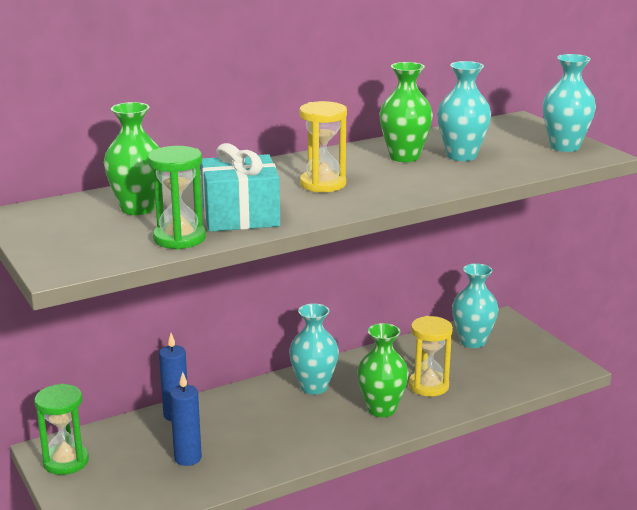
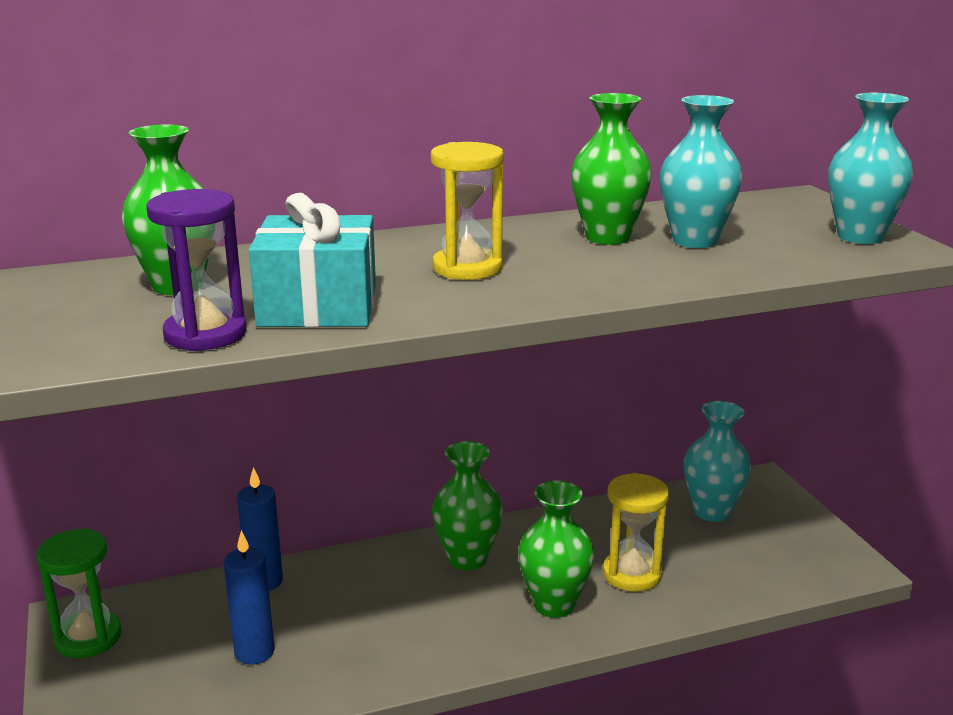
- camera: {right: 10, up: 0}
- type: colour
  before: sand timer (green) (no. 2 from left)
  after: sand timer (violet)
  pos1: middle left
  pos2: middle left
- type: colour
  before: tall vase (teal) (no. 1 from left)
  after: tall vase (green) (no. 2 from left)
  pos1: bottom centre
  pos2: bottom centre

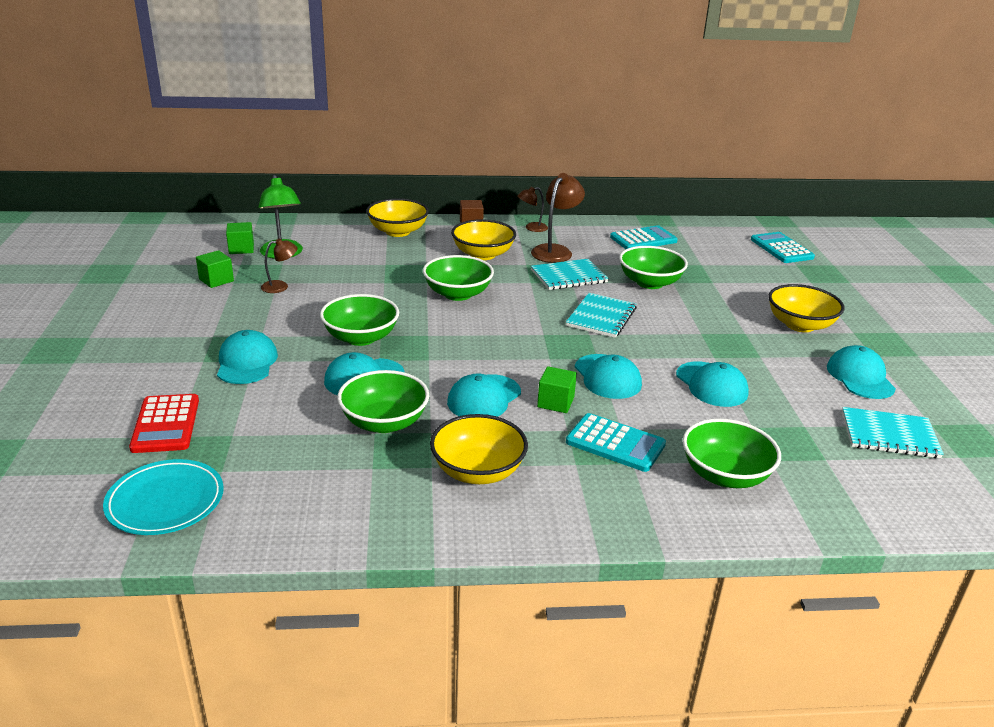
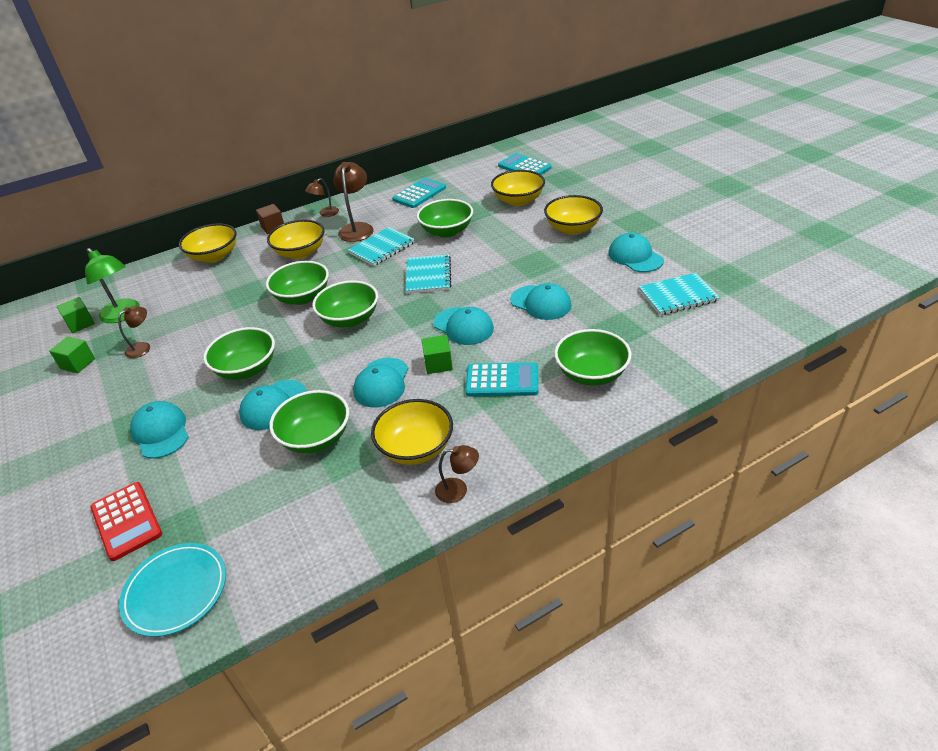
- camera: {right: -20, up: 10}
- type: appeared
  after: bowl (green) (no. 4 from left)
  pos2: centre
- type: appeared
  after: lamp (dark brown) (no. 4 from left)
  pos2: centre
- type: appeared
  after: bowl (bright yellow) (no. 4 from left)
  pos2: top centre

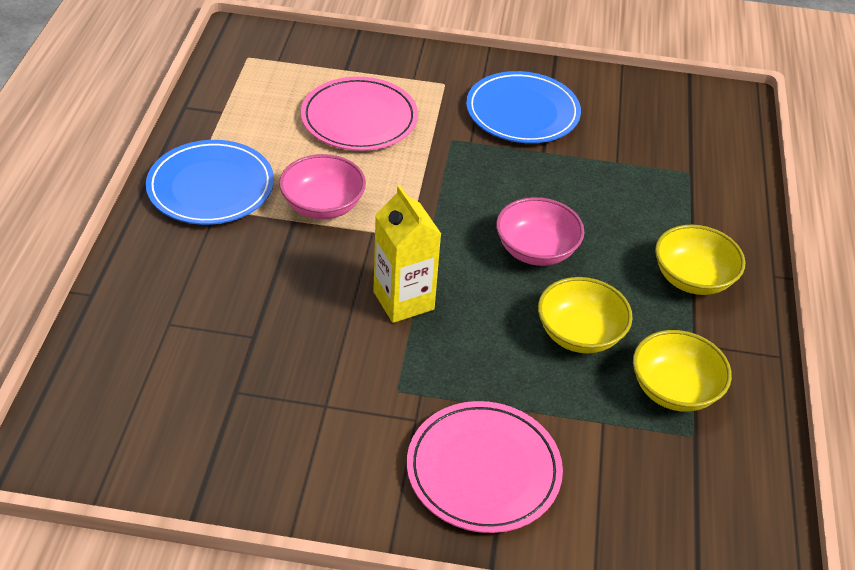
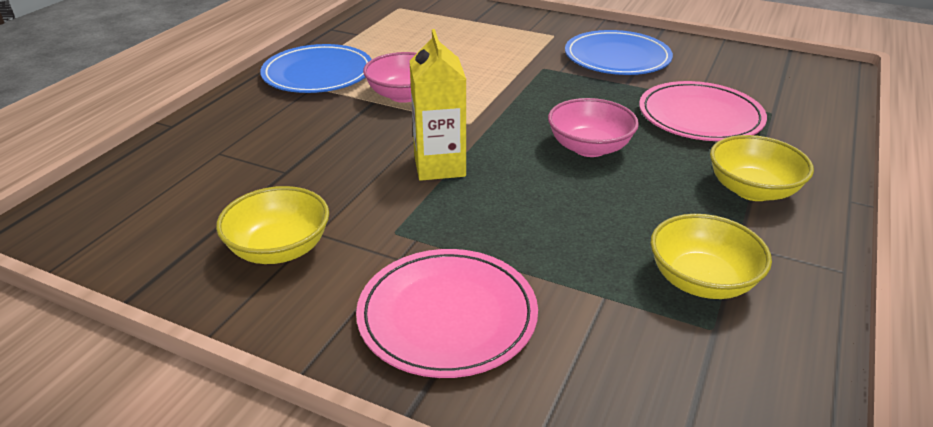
- camera: {right: 20, up: -10}
- type: relocated
  before: flat dish (pink) (no. 1 from left in the first image)
  after: flat dish (pink) (no. 2 from left)
  pos1: top centre
  pos2: top right
- type: relocated
  before: bowl (bright yellow) (no. 1 from left)
  pos1: middle right
  pos2: middle left

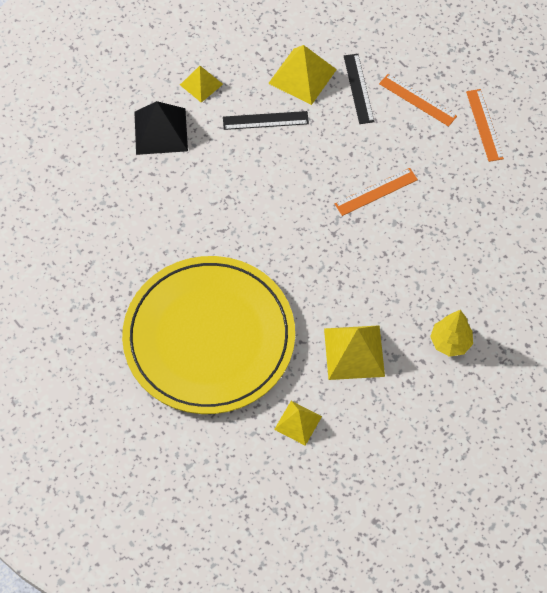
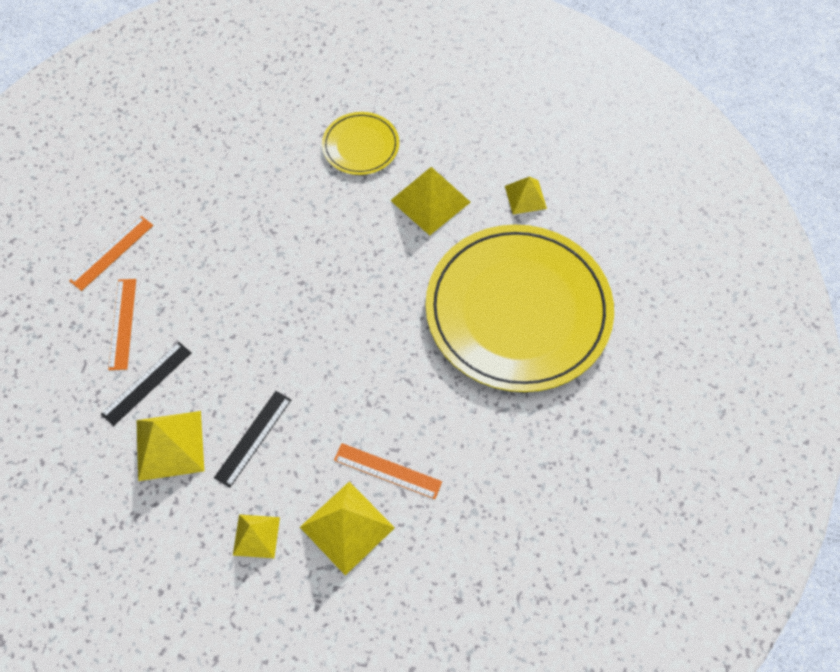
- camera: {right: -130, up: 0}
- type: colour
  before: pyramid (ebony)
  after: pyramid (bright yellow) (no. 3 from left)
  pos1: top left
  pos2: bottom centre
- type: spun
  before: ruler (ebony) (no. 1 from left in the first image)
  pos1: top centre
  pos2: middle left
  turn: 75
- type: relocated
  before: ruler (bright orange) (no. 1 from left in the first image)
  after: ruler (bright orange) (no. 3 from left)
  pos1: top right
  pos2: bottom centre
- type: exchanged
  before: fir tree (bright yellow)
  after: flat dish (bright yellow) (no. 1 from left)
  pos1: middle right
  pos2: top centre

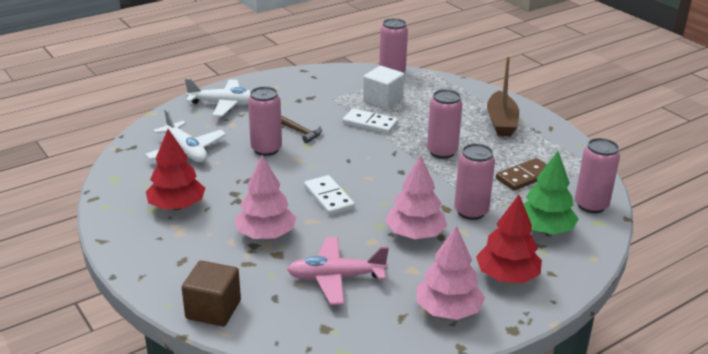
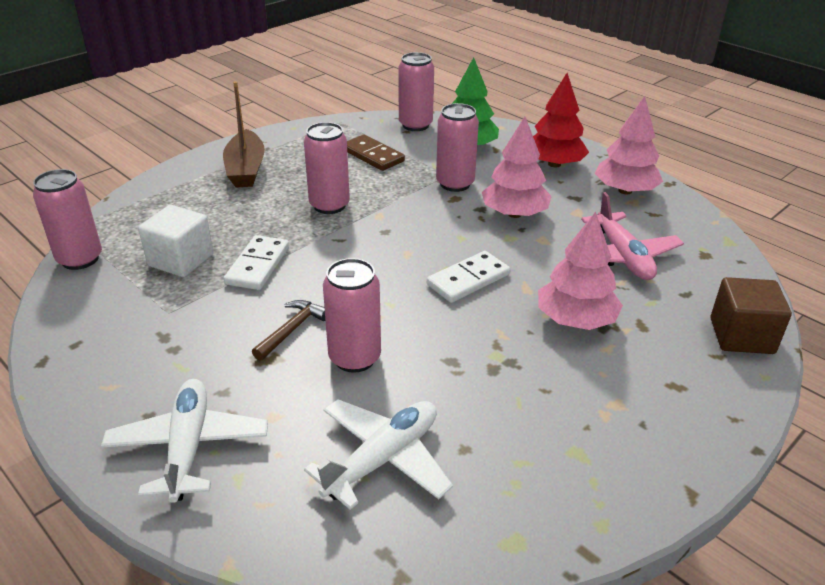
- camera: {right: -100, up: 5}
- type: missing
  before: fir tree (red) (no. 1 from left)
  pos1: middle left
- type: spun
  before: sailboat (dark brown)
  pos1: top right
  pos2: top left
  turn: 90

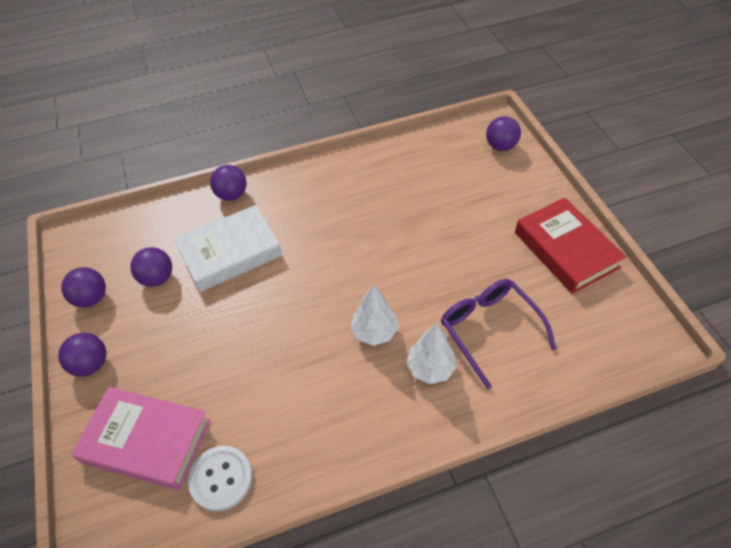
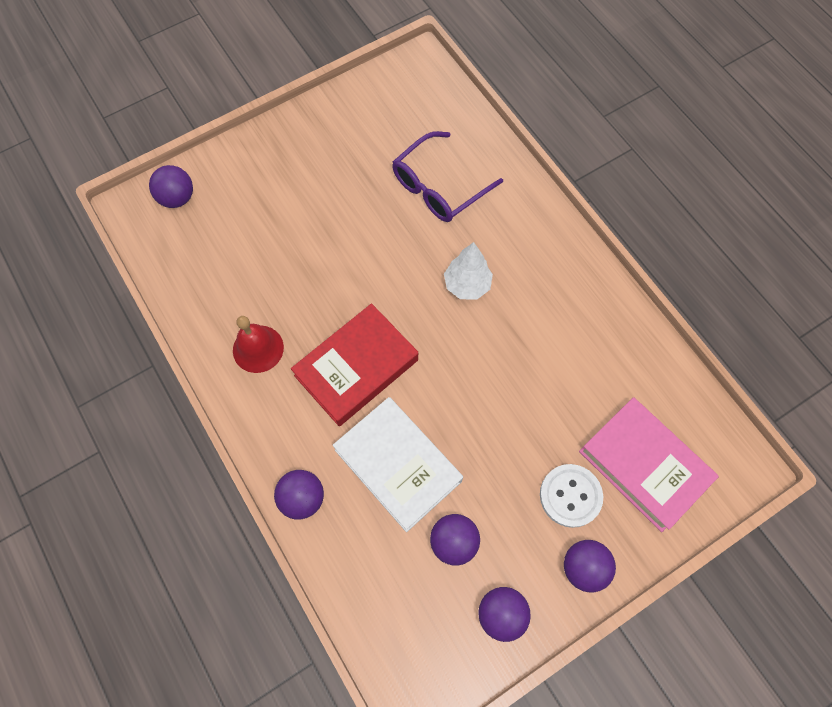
- camera: {right: -105, up: 15}
- type: spun
  before: book (pink)
  pos1: bottom left
  pos2: middle right
  turn: -45
- type: relocated
  before: button (pure white)
  pos1: bottom left
  pos2: bottom right
- type: missing
  before: fir tree (pure white) (no. 2 from left)
  pos1: centre
- type: relocated
  before: book (red)
  pos1: middle right
  pos2: centre
- type: appeared
  after: bell (red)
  pos2: middle left

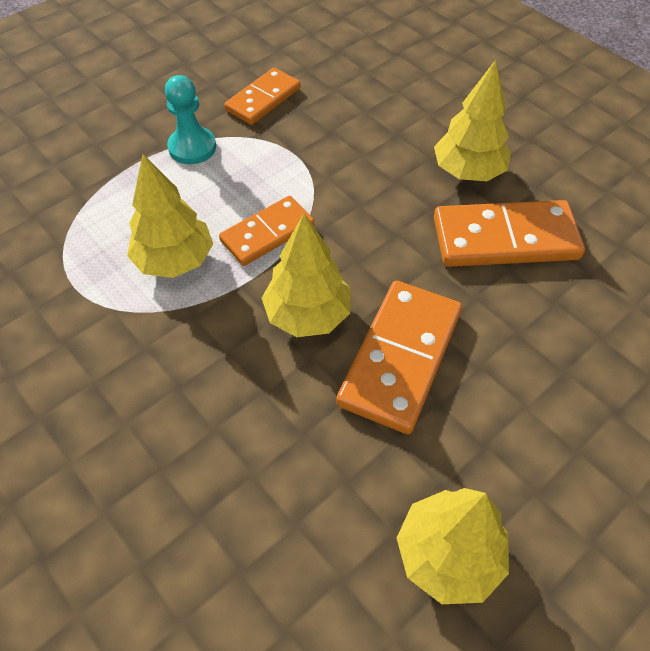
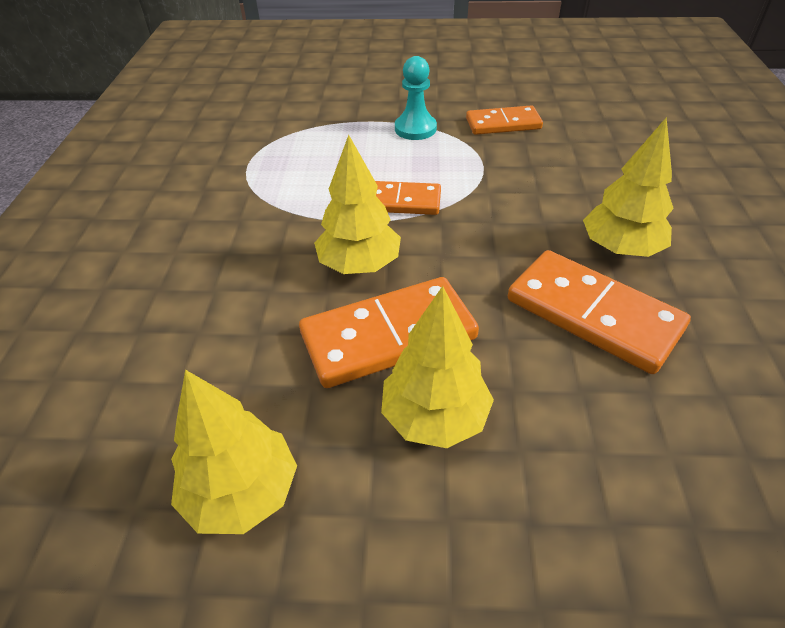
- camera: {right: 45, up: -10}
- type: relocated
  before: fir tree (bright yellow) (no. 1 from left in the first image)
  after: fir tree (bright yellow) (no. 3 from left)
  pos1: top left
  pos2: centre

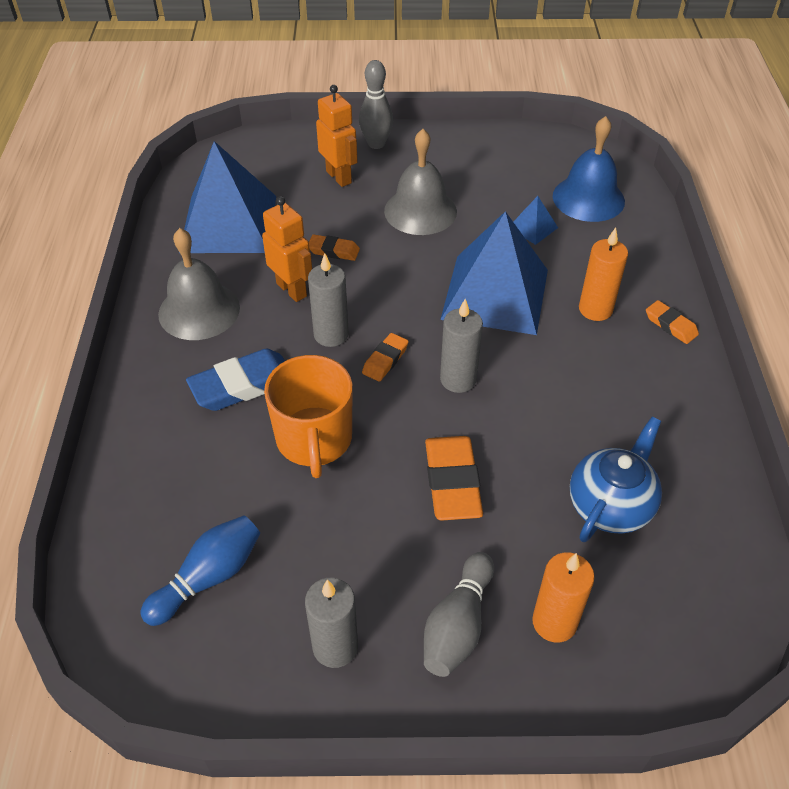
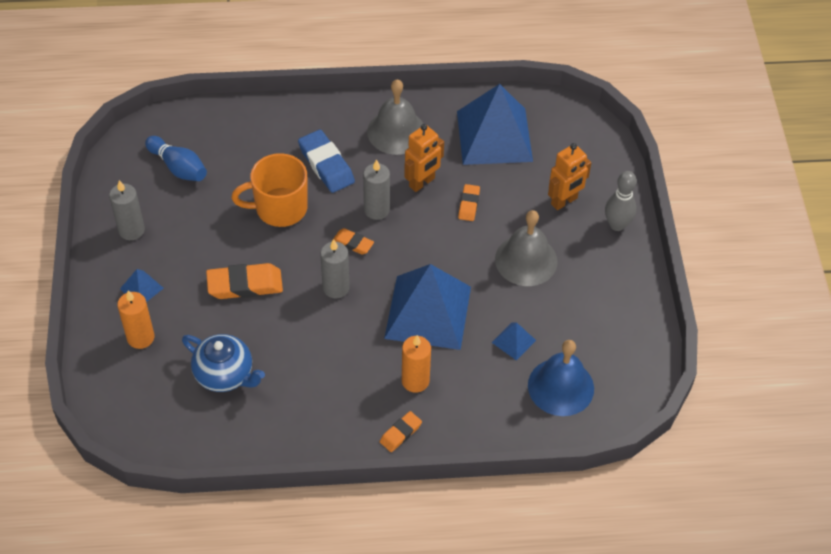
- camera: {right: 85, up: 5}
- type: exchanged
  before: tenpin (grey) (no. 2 from left)
  after: pyramid (blue) (no. 1 from left)
  pos1: bottom centre
  pos2: middle left

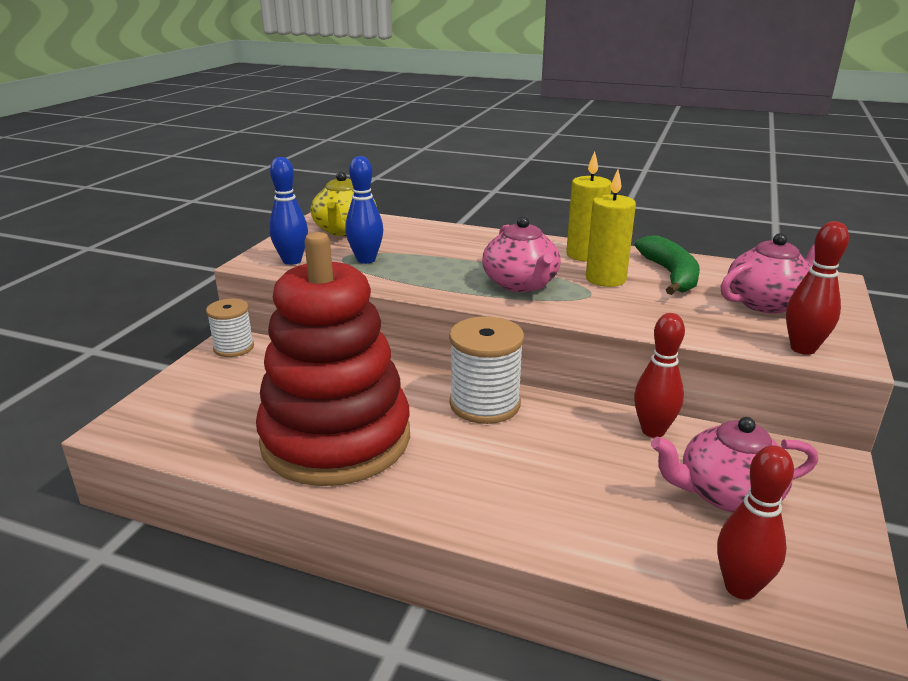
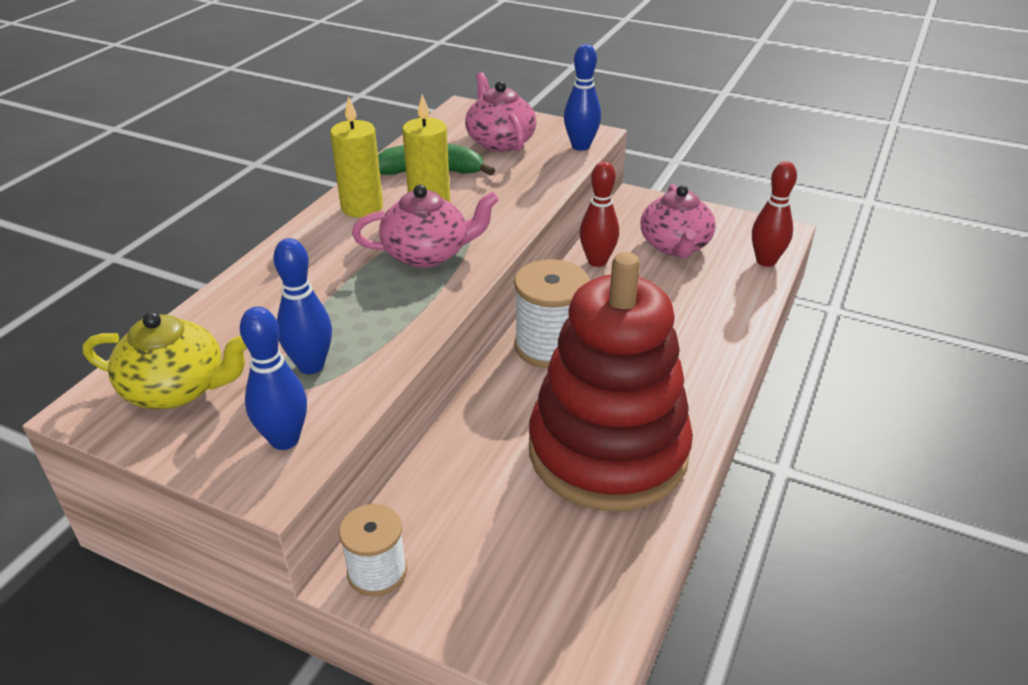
- camera: {right: -85, up: 10}
- type: colour
  before: tenpin (red) (no. 3 from left)
  after: tenpin (blue) (no. 3 from left)
  pos1: middle right
  pos2: top centre

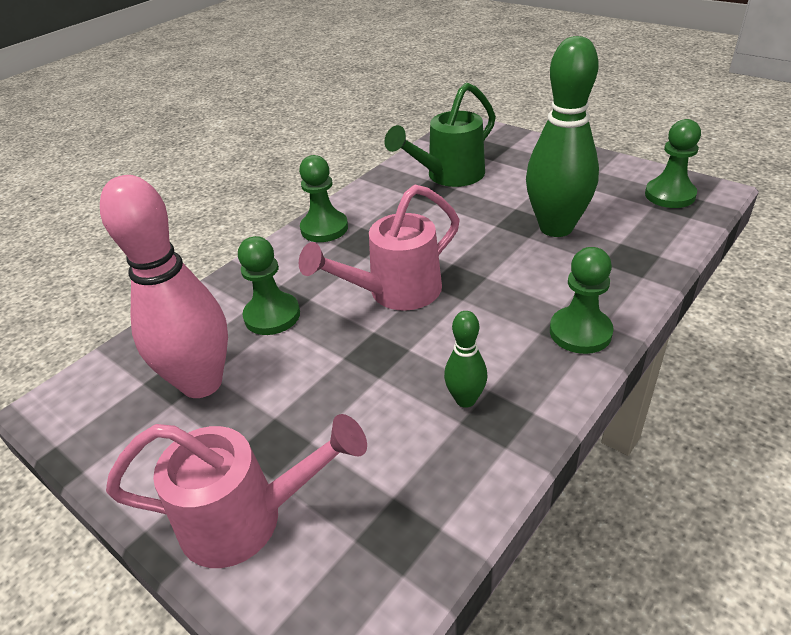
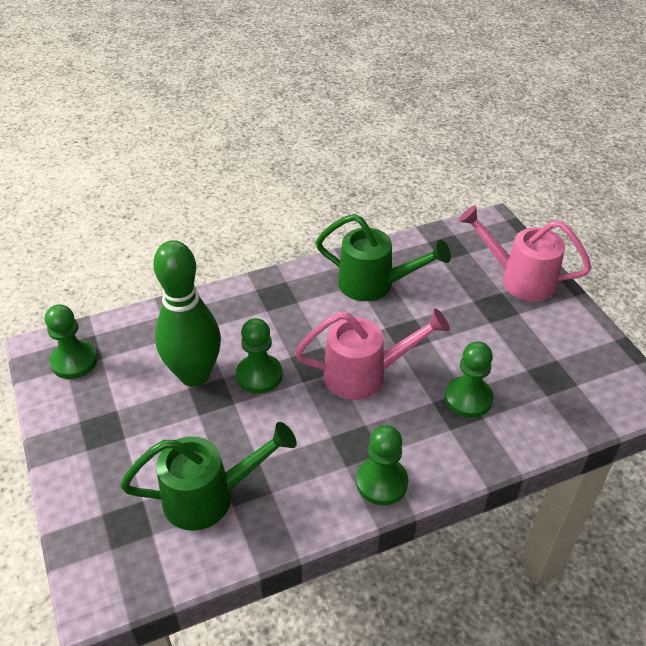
- camera: {right: -155, up: 5}
- type: missing
  before: tenpin (pink)
  pos1: middle left
- type: exchanged
  before: tenpin (green) (no. 1 from left)
  after: watering can (green) (no. 2 from left)
  pos1: centre
  pos2: centre
- type: relocated
  before: pawn (green) (no. 3 from left in the first image)
  after: pawn (green) (no. 2 from left)
  pos1: middle right
  pos2: centre

